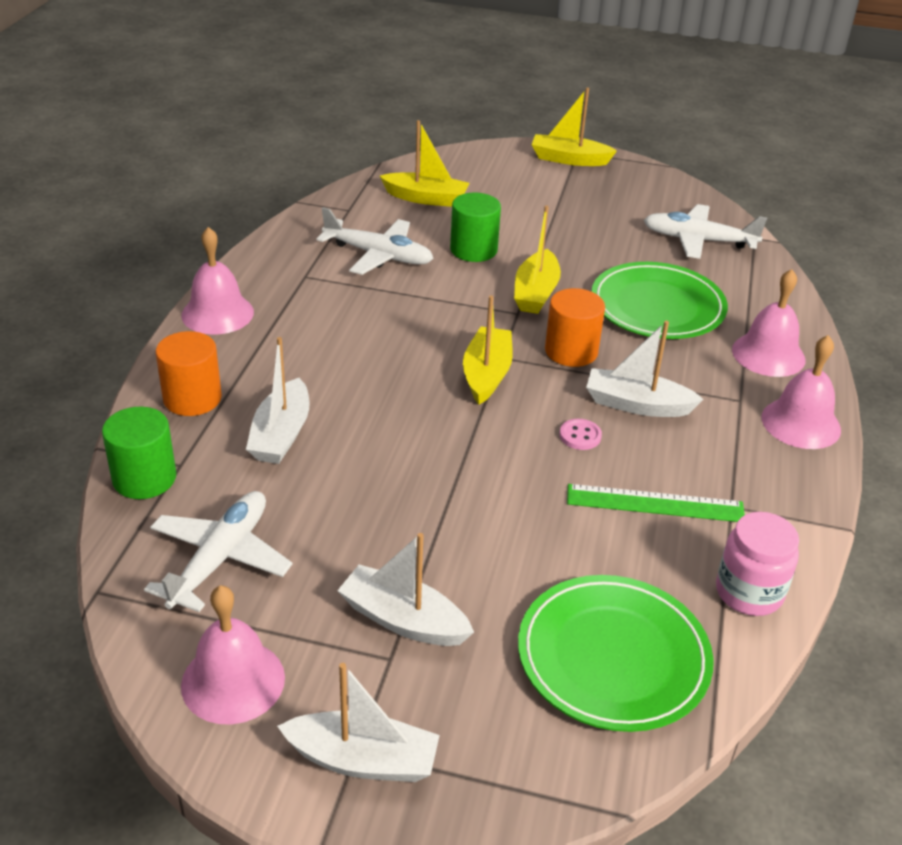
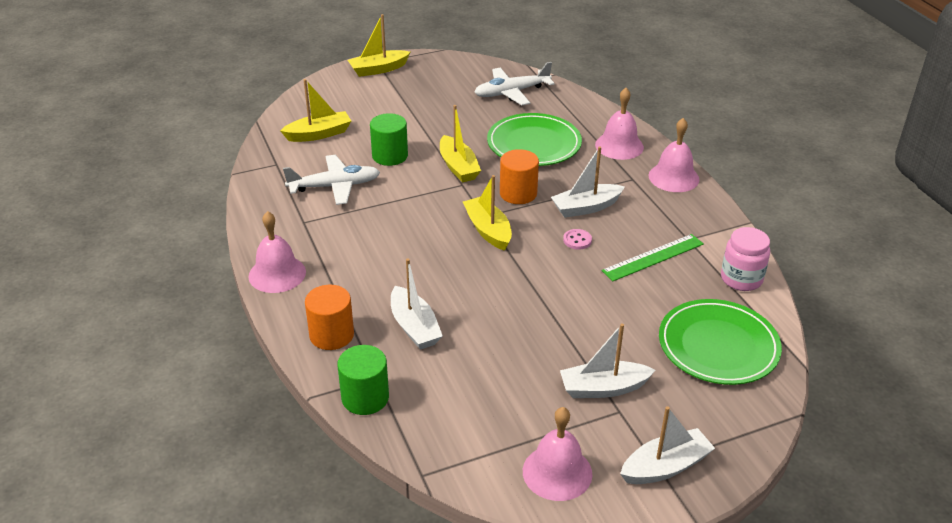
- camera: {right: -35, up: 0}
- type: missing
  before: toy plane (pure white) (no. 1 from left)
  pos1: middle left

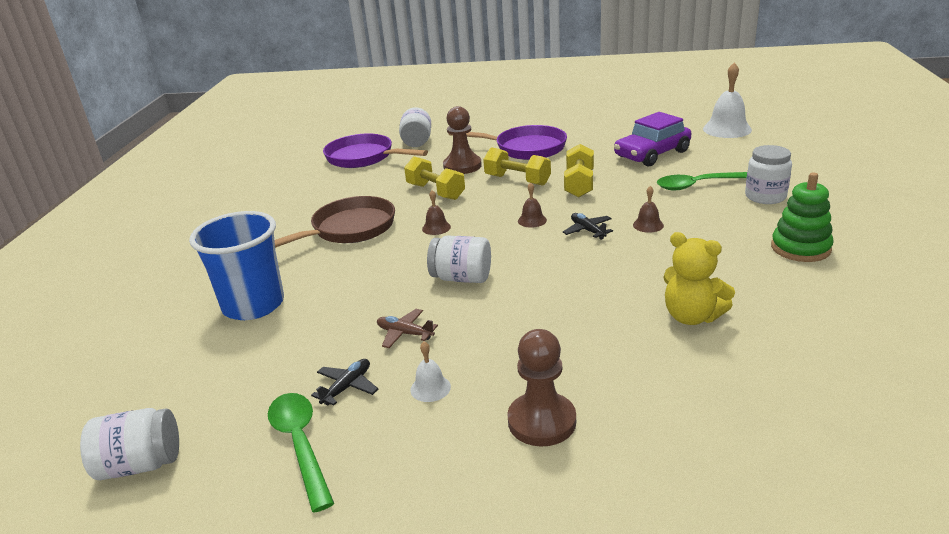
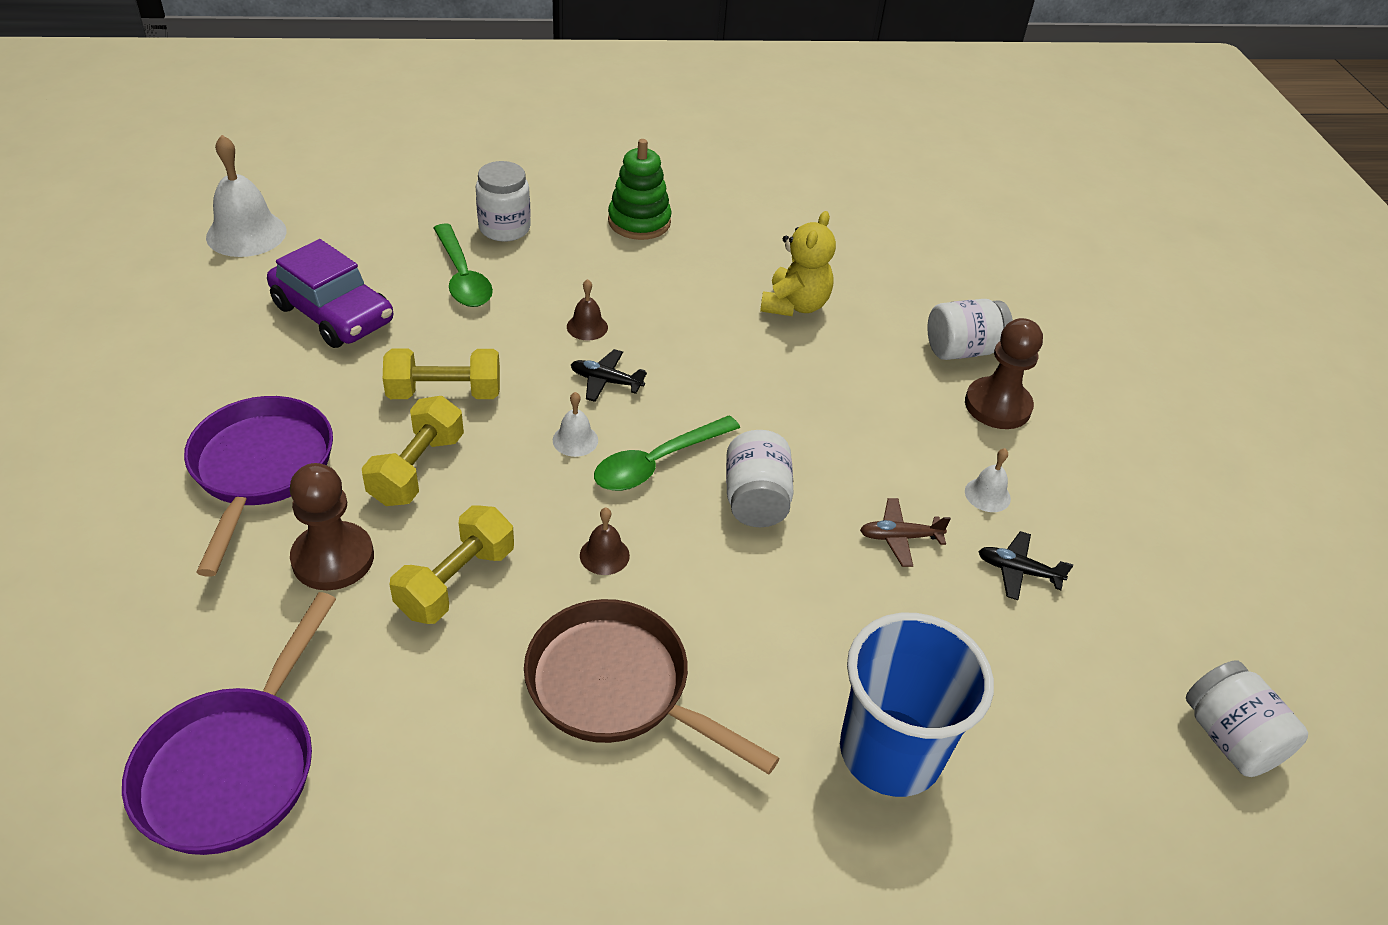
- camera: {right: -110, up: 15}
- type: relocated
  before: tablespoon (green) (no. 1 from left in the first image)
  after: tablespoon (green) (no. 2 from left)
  pos1: bottom left
  pos2: centre
- type: spun
  before: toy plane (dark brown)
  pos1: centre
  pos2: centre
  turn: 75
- type: relocated
  before: preserve jar (pure white) (no. 2 from left in the first image)
  after: preserve jar (pure white) (no. 3 from left)
  pos1: top centre
  pos2: middle right
- type: colour
  before: bell (dark brown) (no. 2 from left)
  after: bell (pure white) (no. 2 from left)
  pos1: centre
  pos2: centre
- type: spun
  before: toy plane (ebony) (no. 2 from left in the first image)
  pos1: centre
  pos2: centre
  turn: 60

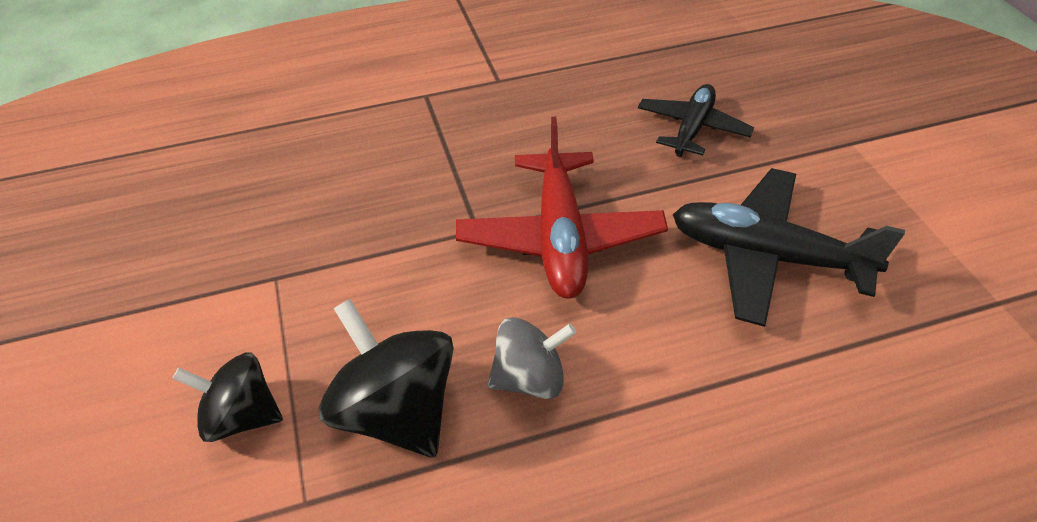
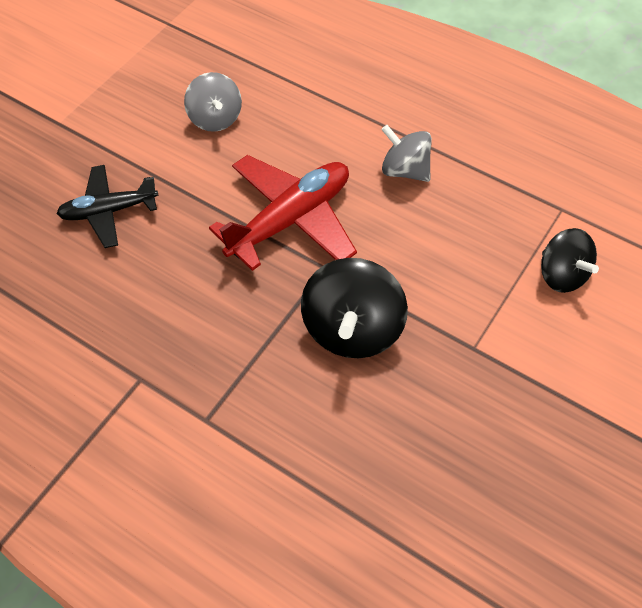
- camera: {right: -130, up: 10}
- type: relocated
  before: spinning top (ebony) (no. 2 from left in the first image)
  after: spinning top (ebony) (no. 1 from left)
  pos1: bottom centre
  pos2: centre
- type: exchanged
  before: toy plane (ebony) (no. 2 from left)
  after: spinning top (grey) (no. 1 from left)
  pos1: middle right
  pos2: top left

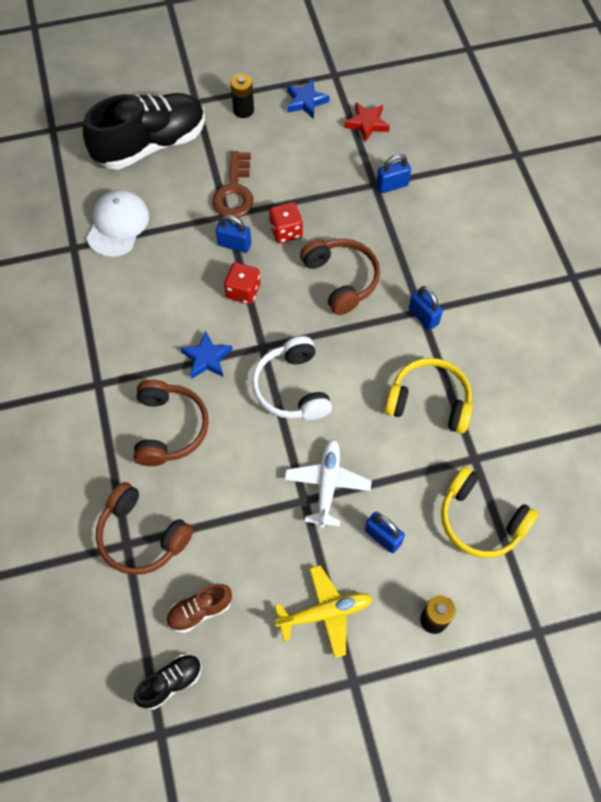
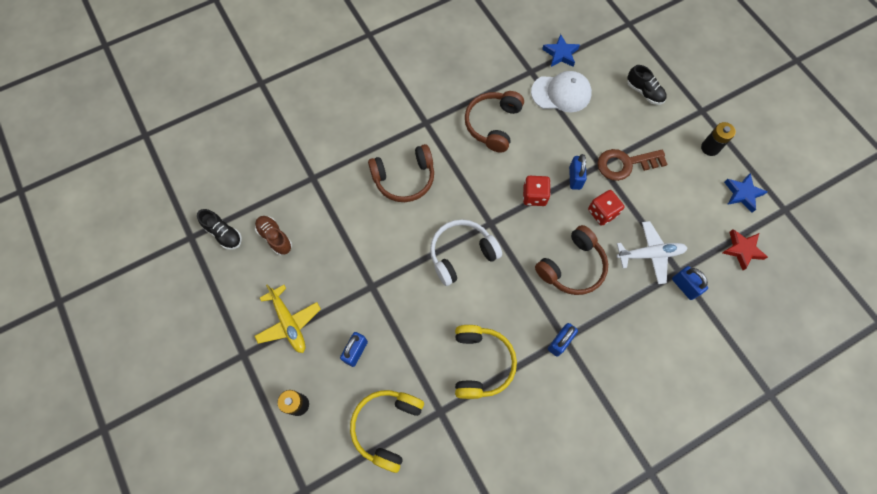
- camera: {right: 75, up: 5}
- type: size
  before: shoe (ebony) (no. 1 from left in the first image)
  pos1: top left
  pos2: top right
  scale: 0.44
- type: relocated
  before: headphones (dark brown) (no. 1 from left in the first image)
  after: headphones (dark brown) (no. 2 from left)
  pos1: middle left
  pos2: top centre
- type: relocated
  before: star shape (blue) (no. 1 from left)
  pos1: centre
  pos2: top centre
- type: relocated
  before: toy plane (pure white)
  pos1: centre
  pos2: middle right

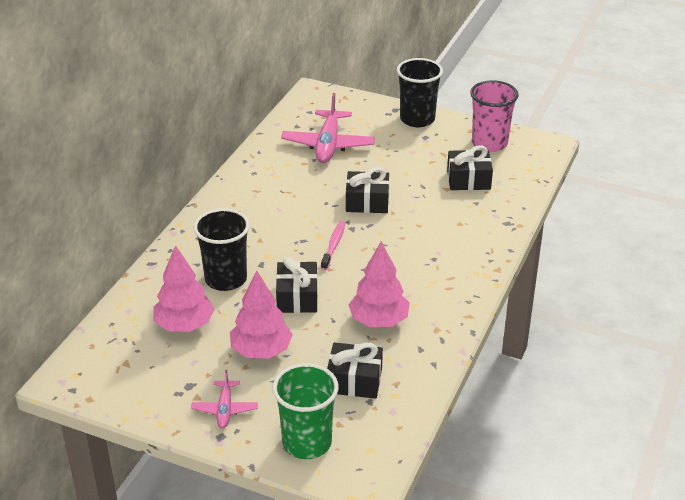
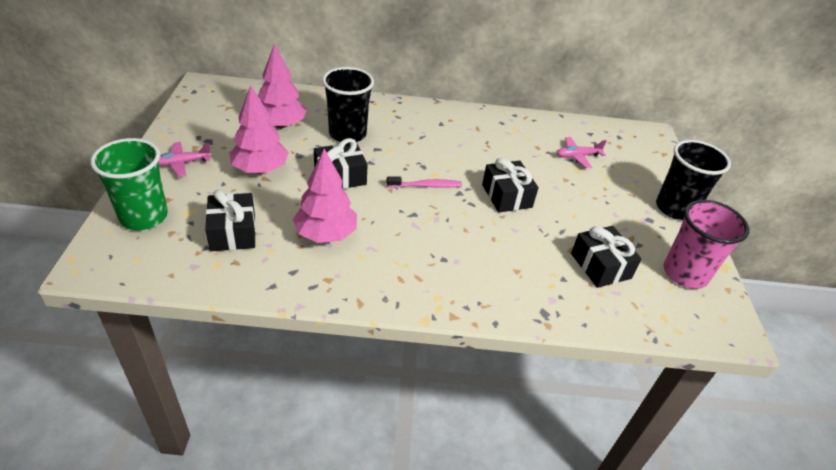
- camera: {right: 65, up: 5}
- type: size
  before: toy plane (pink) (no. 2 from left)
  pos1: top centre
  pos2: top right
  scale: 0.54

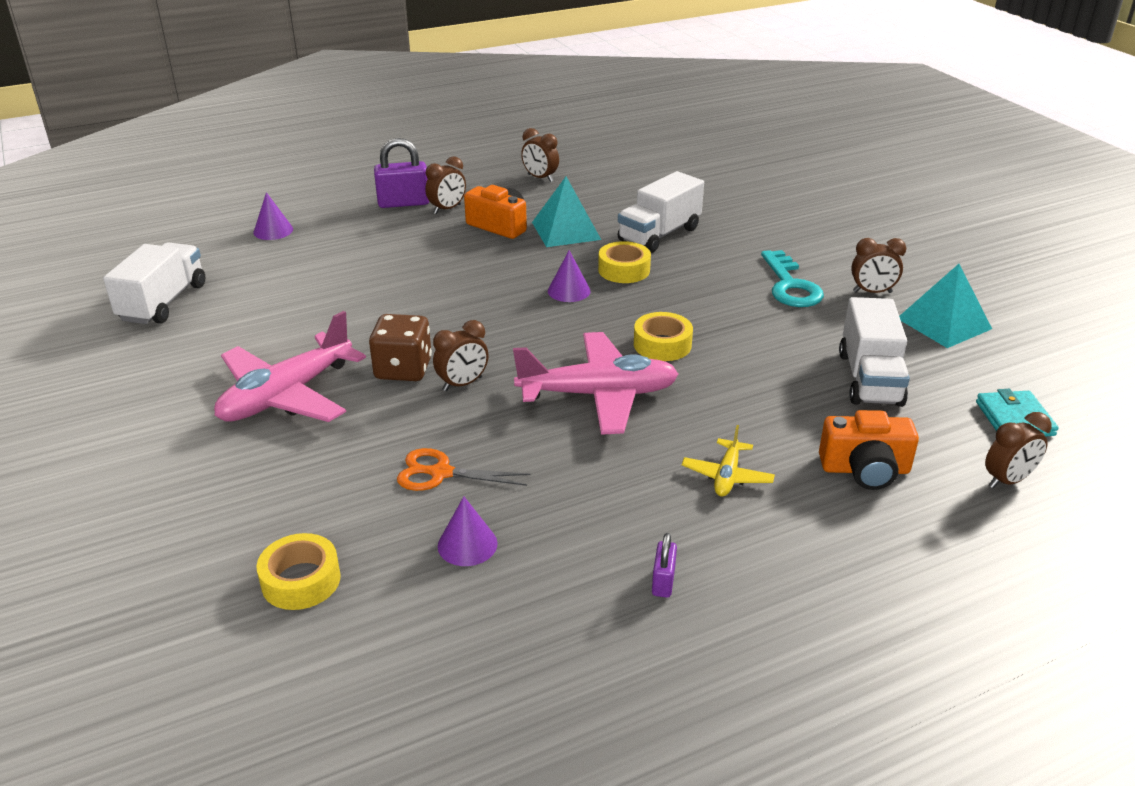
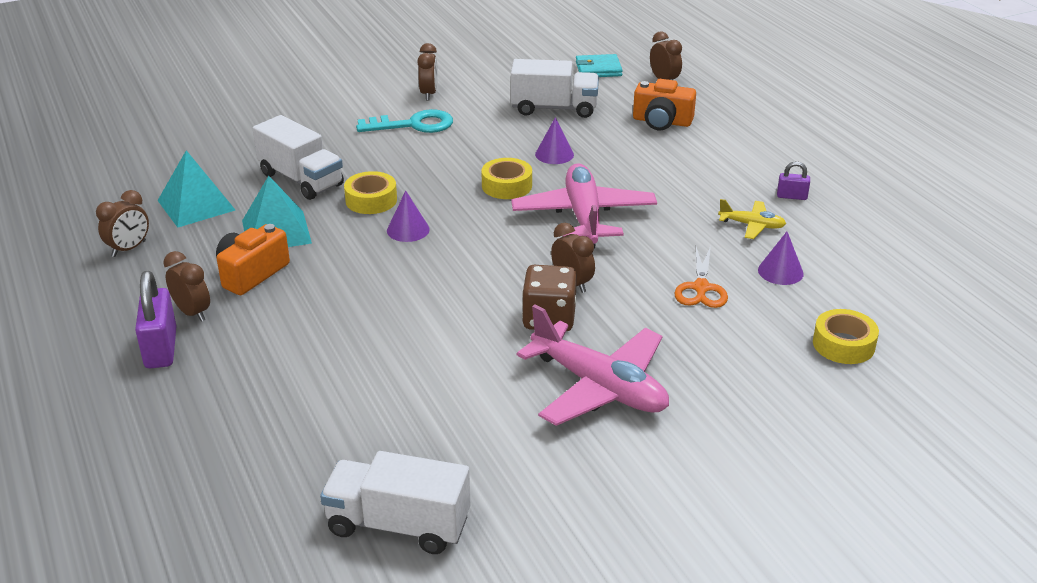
- camera: {right: -90, up: 0}
- type: relocated
  before: solid cone (violet) (no. 1 from left in the first image)
  after: solid cone (violet) (no. 2 from left)
  pos1: top left
  pos2: top centre
- type: relocated
  before: toy plane (bright yellow)
  pos1: centre
  pos2: middle right
- type: spun
  before: compact camera (bright orange) (no. 2 from left)
  pos1: middle right
  pos2: top centre
  turn: 105
- type: relocated
  before: pyramid (teal) (no. 2 from left in the first image)
  after: pyramid (teal) (no. 1 from left)
  pos1: middle right
  pos2: top left

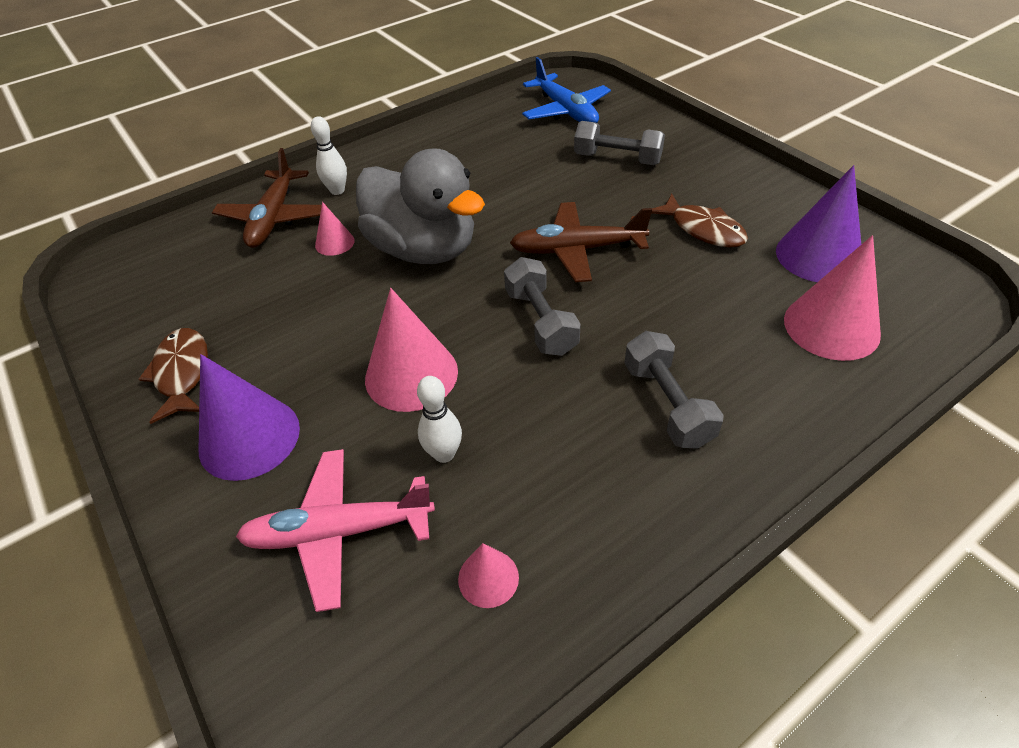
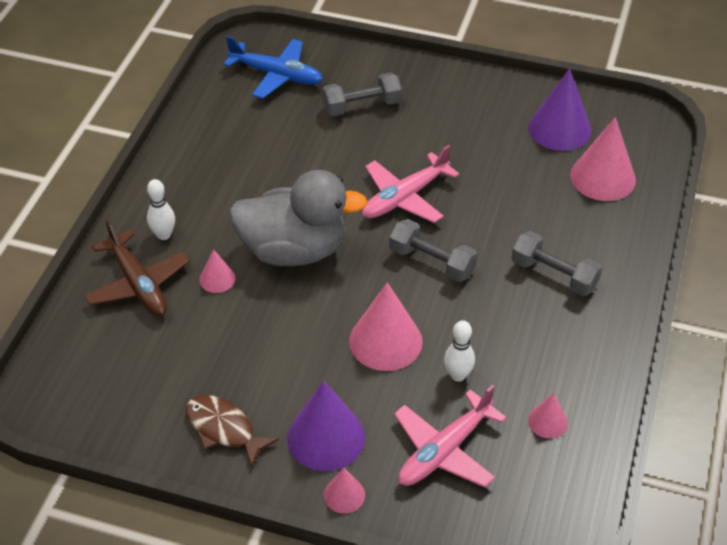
- camera: {right: -40, up: 0}
- type: colour
  before: toy plane (dark brown) (no. 2 from left)
  after: toy plane (pink) (no. 1 from left)
  pos1: top centre
  pos2: centre
- type: missing
  before: toy fish (dark brown) (no. 2 from left)
  pos1: top right
- type: appeared
  after: solid cone (pink) (no. 2 from left)
  pos2: bottom centre

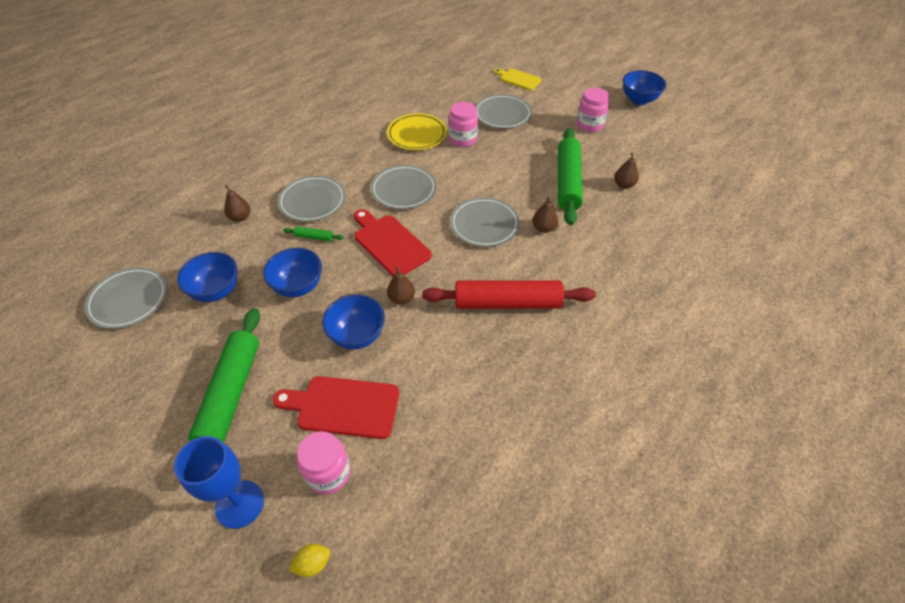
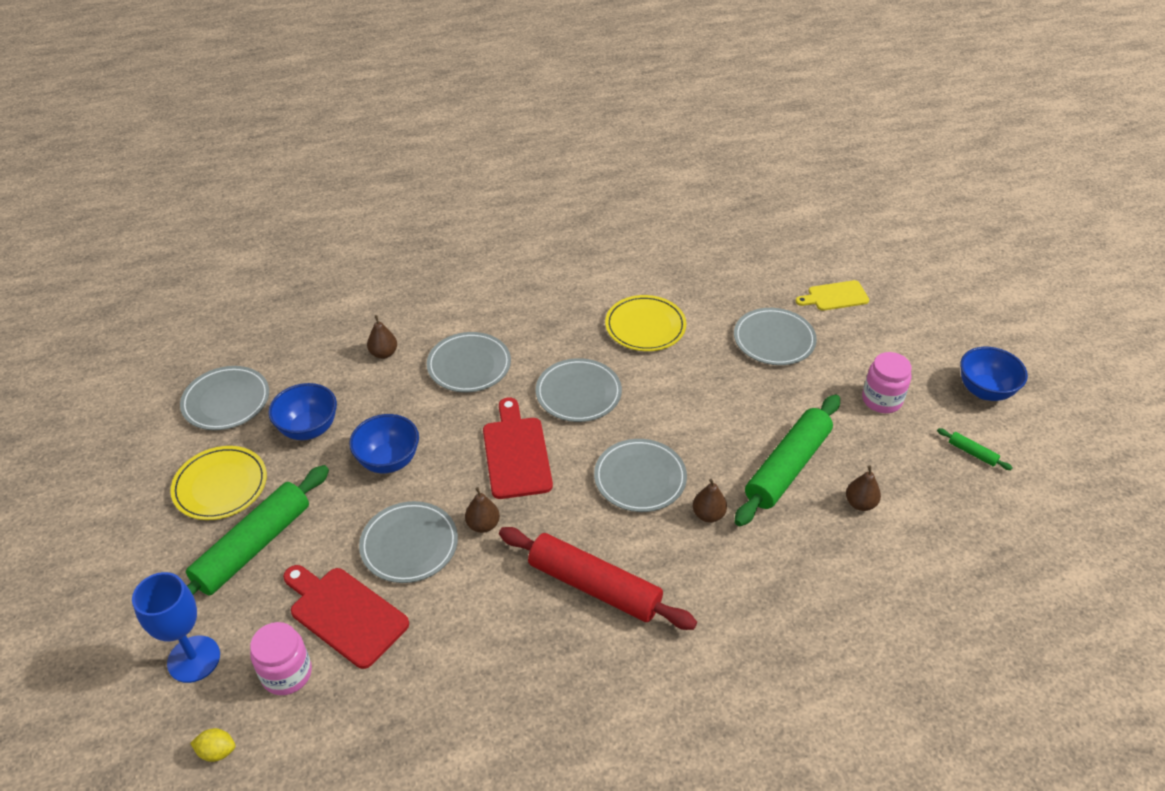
- camera: {right: 30, up: -5}
- type: relocated
  before: rolling pin (green) (no. 2 from left in the first image)
  after: rolling pin (green) (no. 3 from left)
  pos1: centre
  pos2: middle right
- type: exchanged
  before: bowl (blue) (no. 3 from left)
  after: flat dish (grey) (no. 2 from left)
  pos1: centre
  pos2: bottom centre
- type: missing
  before: preserve jar (pink) (no. 2 from left)
  pos1: top centre
- type: spun
  before: bread board (bright yellow)
  pos1: top centre
  pos2: middle right
  turn: -75
- type: appeared
  after: flat dish (bright yellow) (no. 1 from left)
  pos2: middle left

